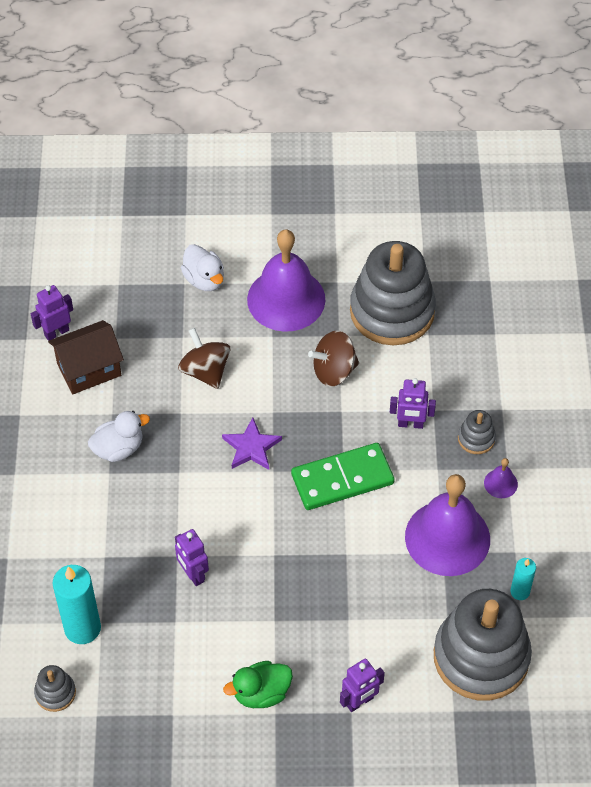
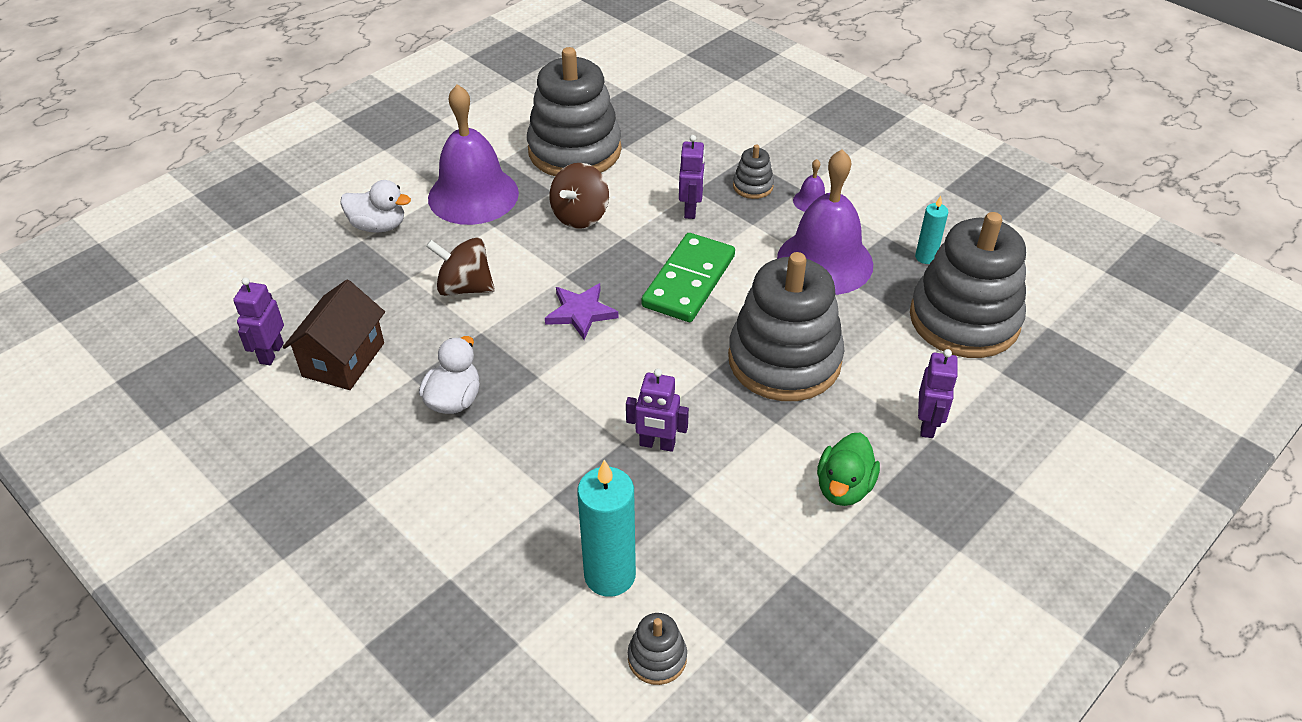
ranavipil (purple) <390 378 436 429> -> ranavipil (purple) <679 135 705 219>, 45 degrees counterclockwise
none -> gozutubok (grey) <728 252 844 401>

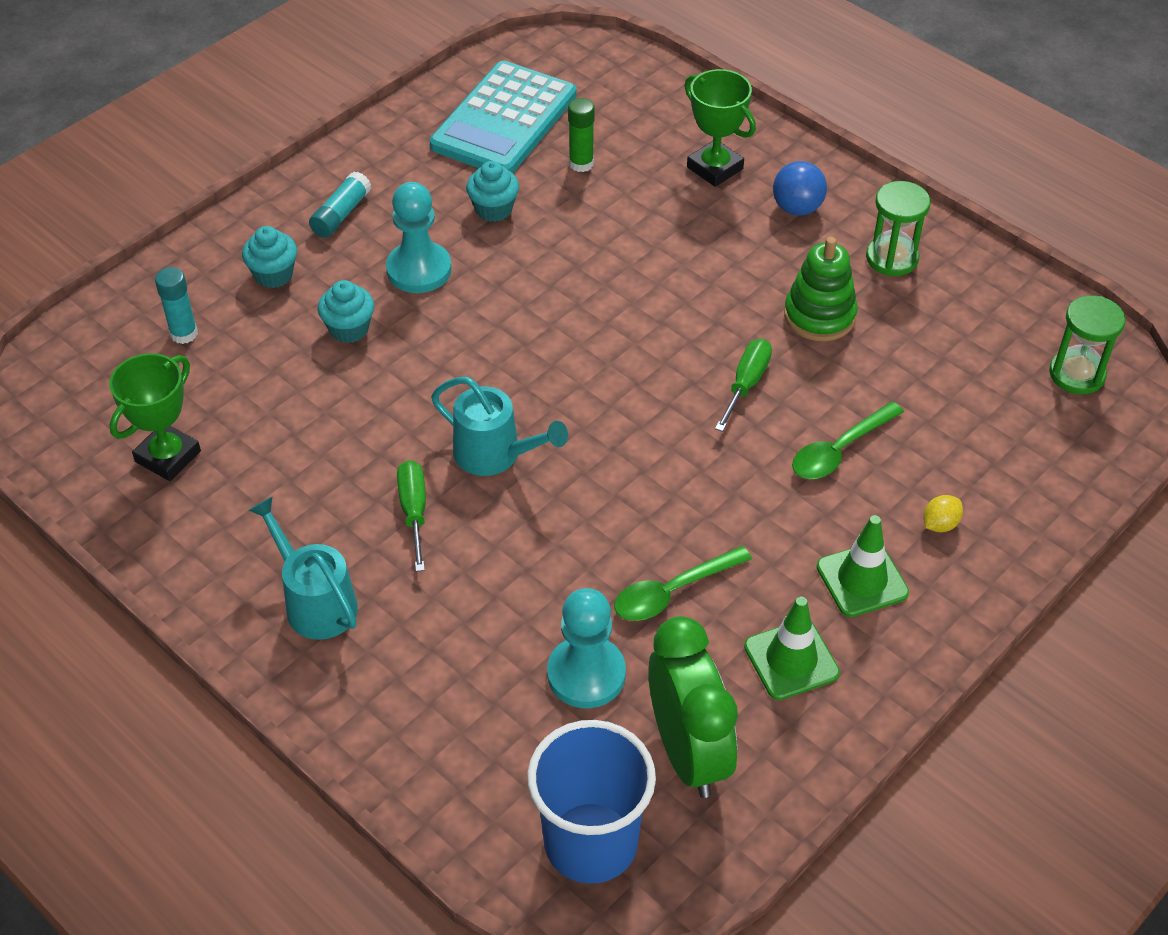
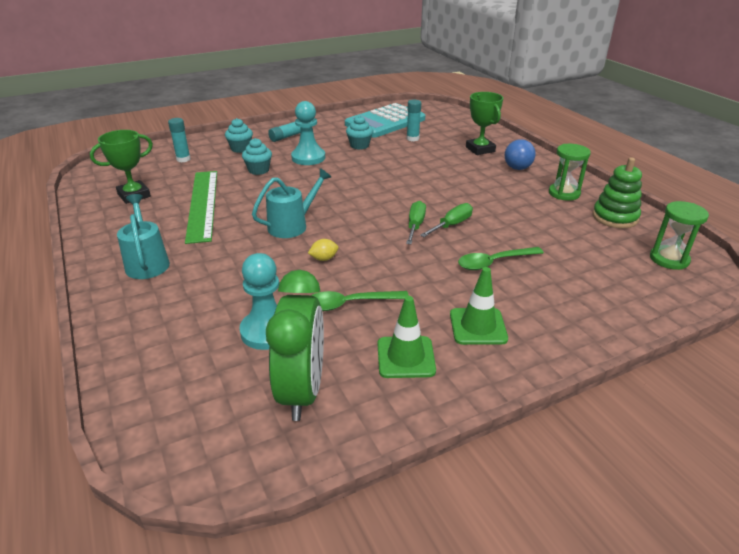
none -> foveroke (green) <185 171 217 244>
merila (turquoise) <431 377 568 476> -> merila (turquoise) <252 168 331 238>, 90 degrees counterclockwise
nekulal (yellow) <924 495 963 532> -> nekulal (yellow) <308 239 338 261>, shifted
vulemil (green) <397 460 426 572> -> vulemil (green) <406 201 426 244>, shifted
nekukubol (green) <568 98 595 172> -> nekukubol (turquoise) <407 100 421 141>
gozutubok (green) <784 237 858 341> -> gozutubok (green) <592 157 642 228>, shifted
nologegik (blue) <527 720 656 884> -> none

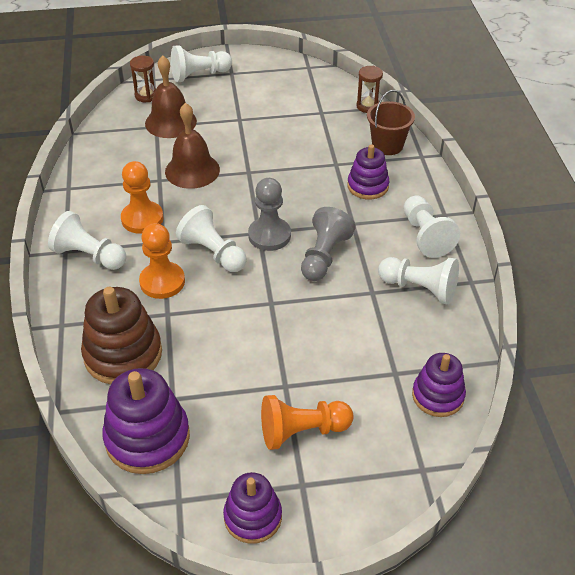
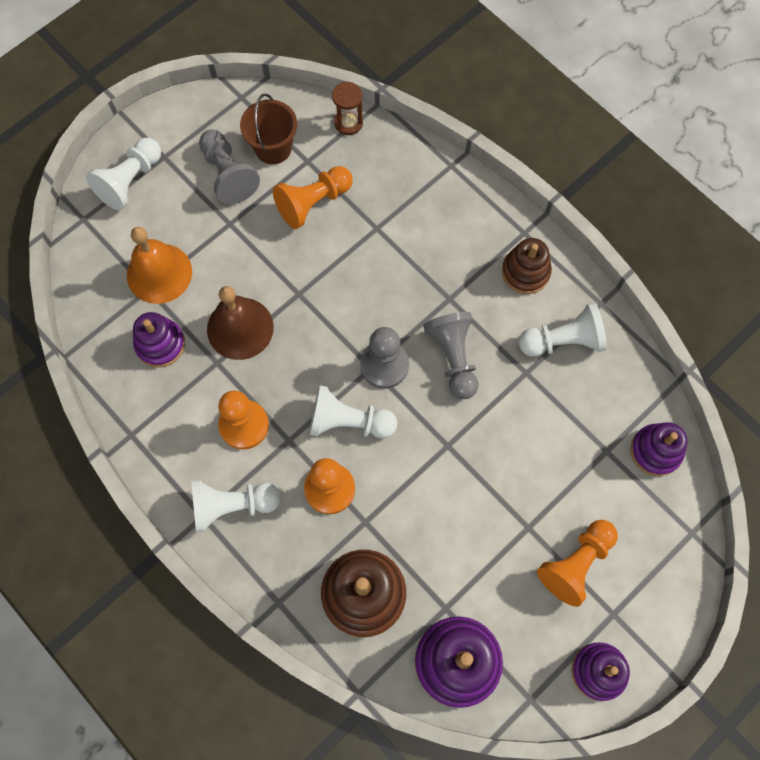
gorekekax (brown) <145 56 197 138> -> gorekekax (orange) <127 227 192 304>
gozutubok (purple) <347 144 389 200> -> gozutubok (purple) <133 312 185 368>, shifted
none -> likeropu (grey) <199 130 260 204>
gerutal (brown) <367 90 415 155> -> gerutal (brown) <240 94 297 164>, shifted
none -> likeropu (orange) <273 166 353 229>
likeropu (white) <403 196 460 258> -> gozutubok (brown) <502 238 552 294>
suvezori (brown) <130 56 156 102> -> none

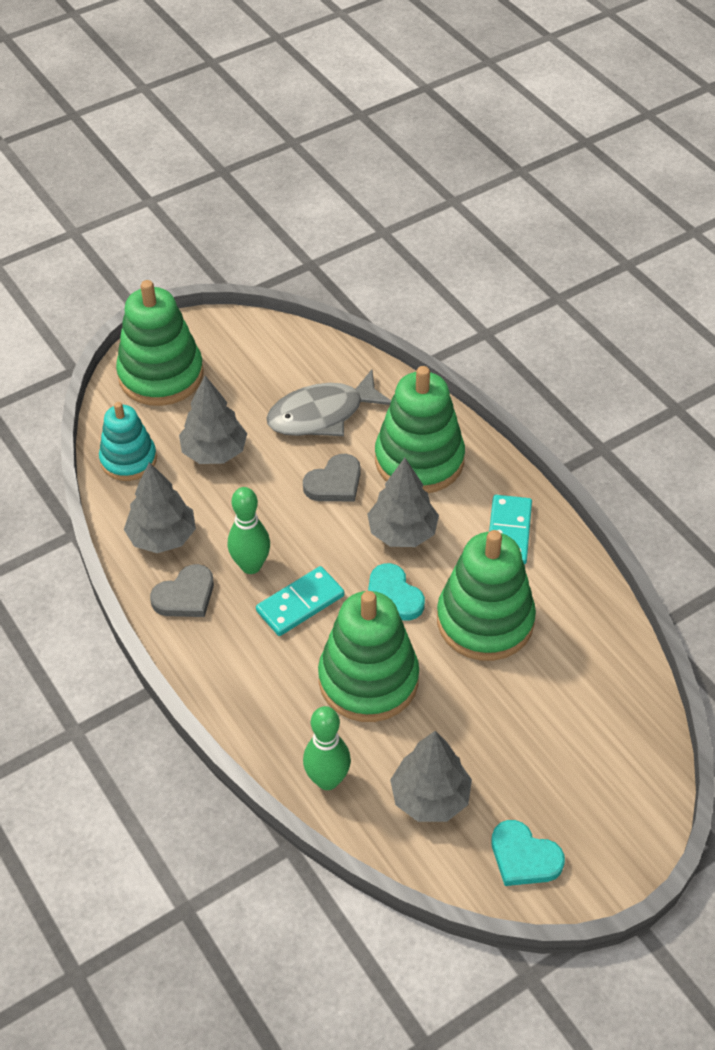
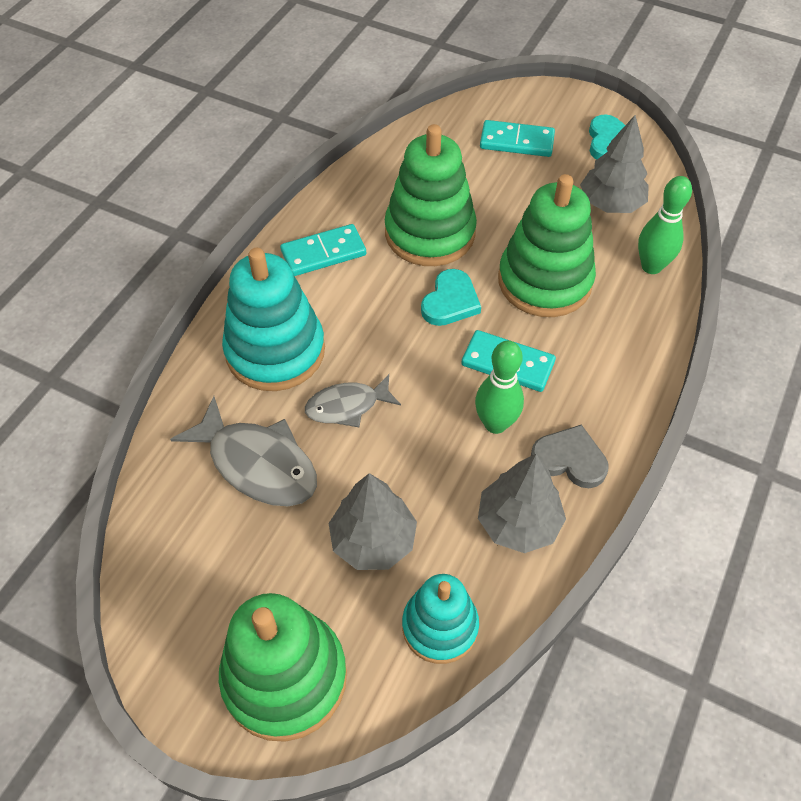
gozutubok (green) <375 366 465 493> -> gozutubok (turquoise) <222 248 325 391>
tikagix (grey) <303 454 361 501> -> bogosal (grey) <305 374 401 427>
none -> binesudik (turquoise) <480 120 555 157>
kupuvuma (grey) <367 458 439 547> -> none

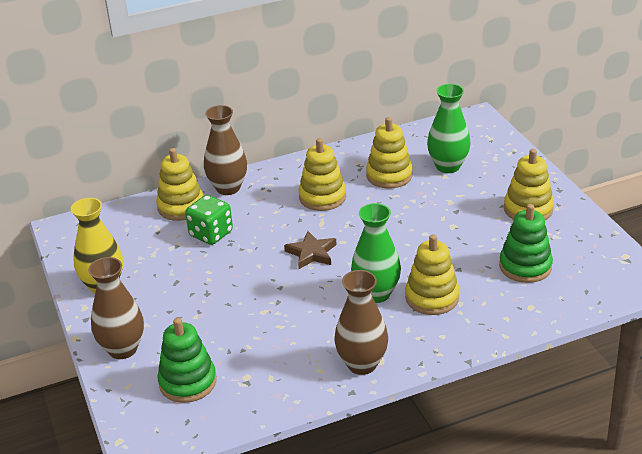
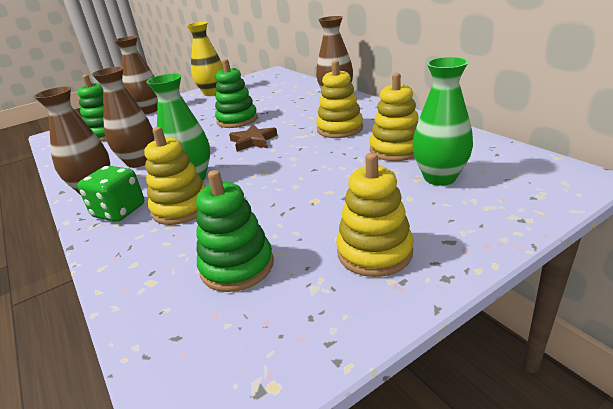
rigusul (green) <185 195 233 245> -> rigusul (green) <78 166 144 222>, shifted
none -> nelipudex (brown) <92 67 155 168>
none -> gozutubok (green) <215 59 258 128>
gozutubok (yellow) <156 148 204 221> -> none

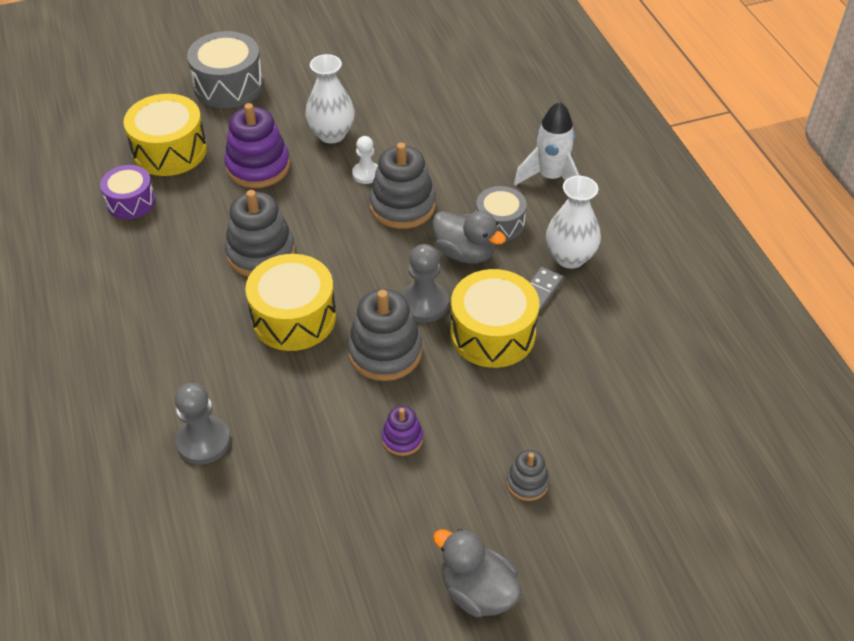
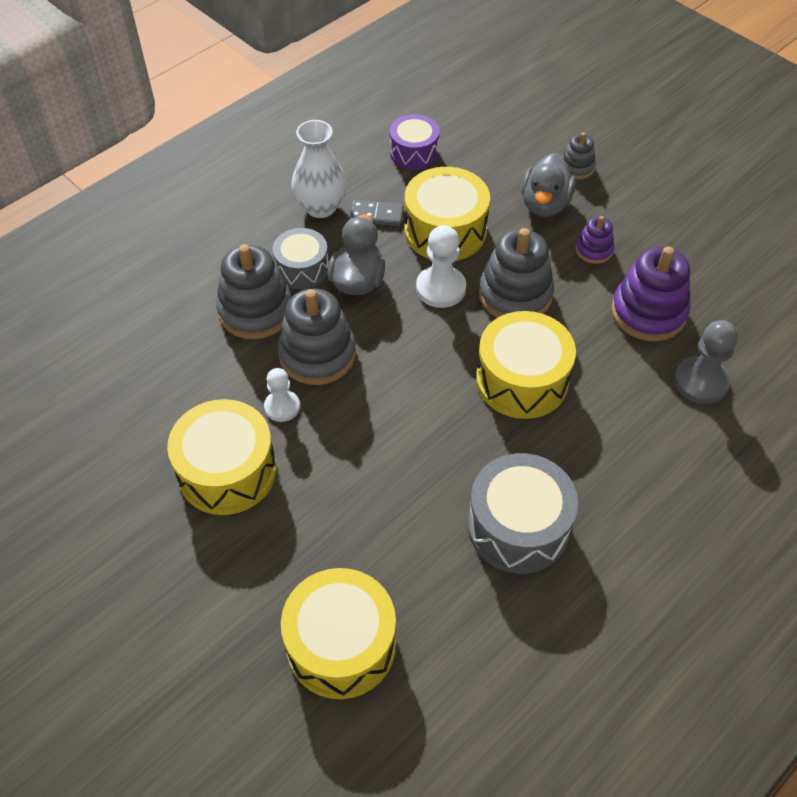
nelipudex (white) <305 54 355 143> -> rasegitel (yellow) <167 399 276 515>
gozutubok (grey) <225 190 295 277> -> gozutubok (grey) <216 244 292 339>, shifted
rasegitel (purple) <100 165 156 219> -> rasegitel (purple) <390 114 439 170>, shifted
likeropu (grey) <401 244 449 323> -> likeropu (white) <416 225 466 308>
rasegitel (grey) <187 31 264 108> -> rasegitel (grey) <468 453 578 574>, shifted
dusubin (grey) <433 529 521 617> -> dusubin (grey) <521 153 576 217>, shifted
gozutubok (purple) <224 103 290 188> -> gozutubok (purple) <611 246 690 341>, shifted
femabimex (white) <514 101 580 186> -> none

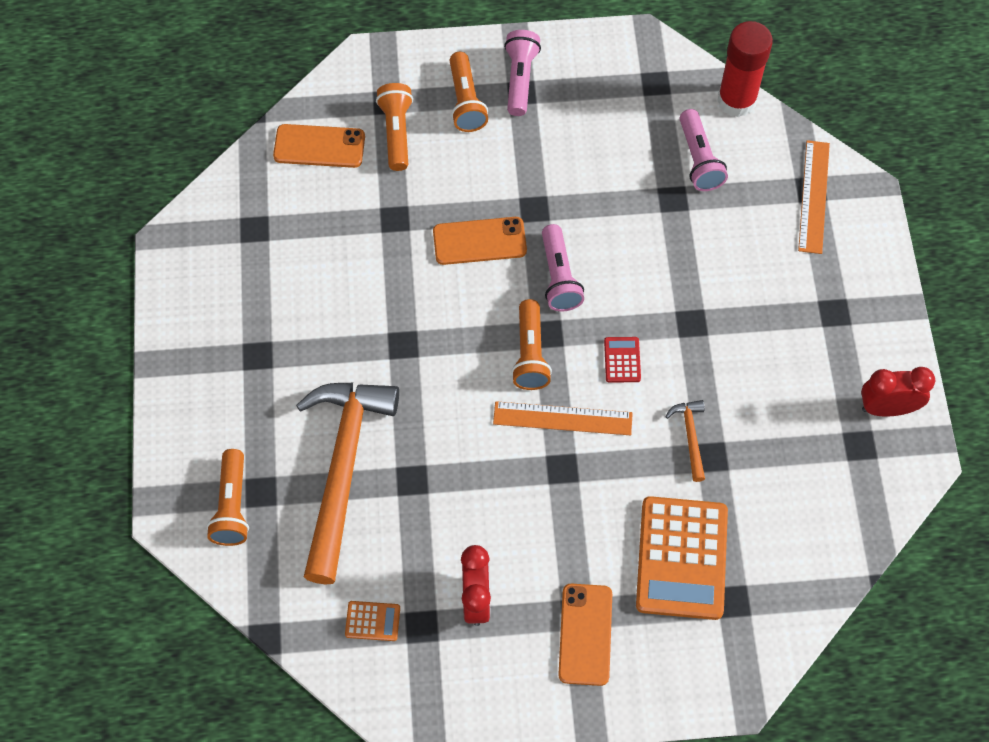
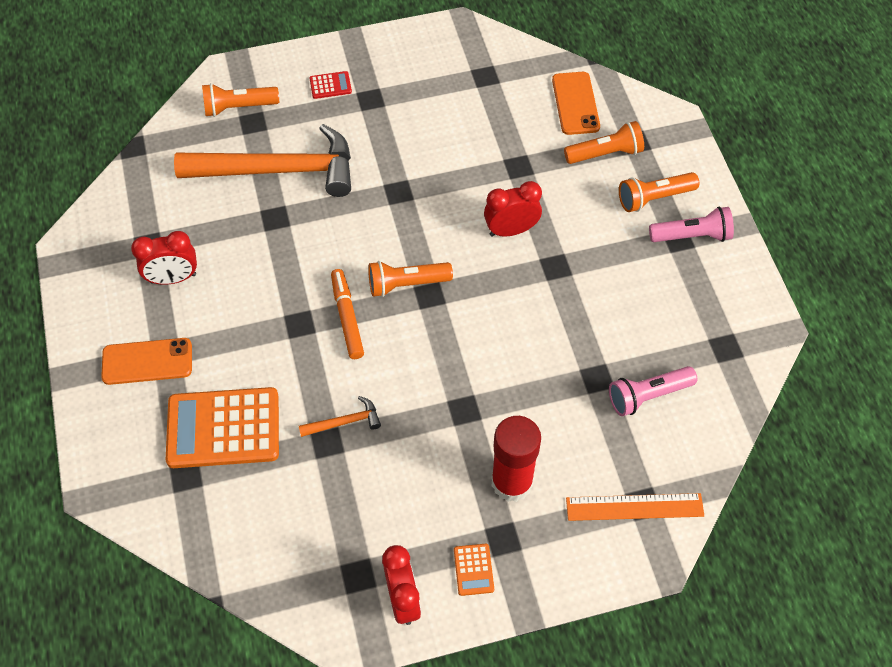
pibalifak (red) <604 337 641 383> -> pibalifak (red) <309 71 352 99>, shifted
foveroke (orange) <493 401 633 435> -> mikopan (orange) <331 269 364 359>
pibalifak (orange) <345 601 400 641> -> pibalifak (orange) <454 544 494 596>, shifted
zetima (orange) <433 217 527 265> -> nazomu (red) <484 181 542 237>
nekukubol (red) <717 21 773 117> -> nekukubol (red) <491 416 541 502>, shifted
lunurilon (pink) <542 224 584 311> -> none

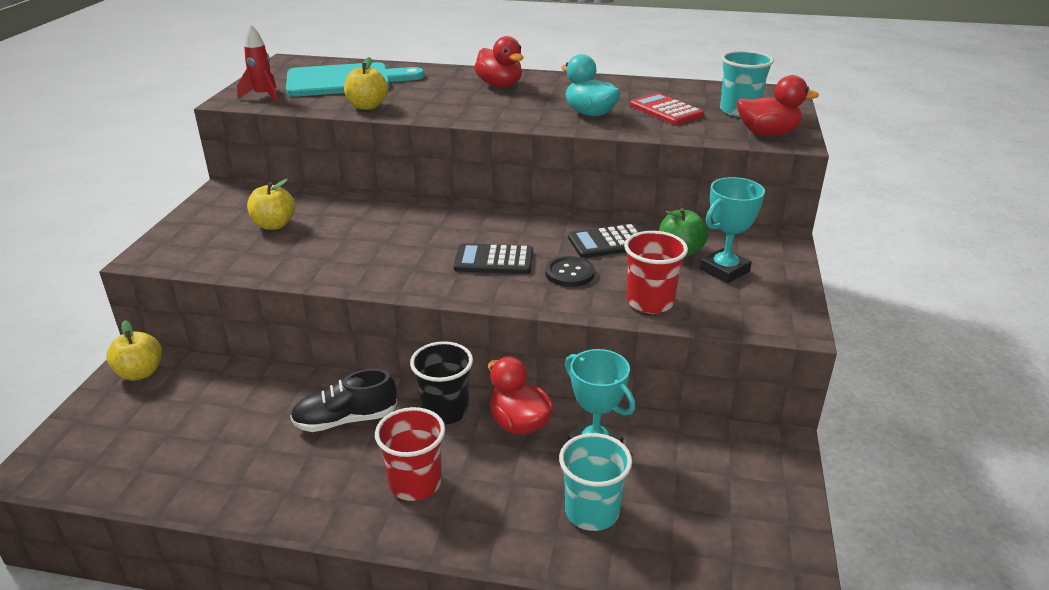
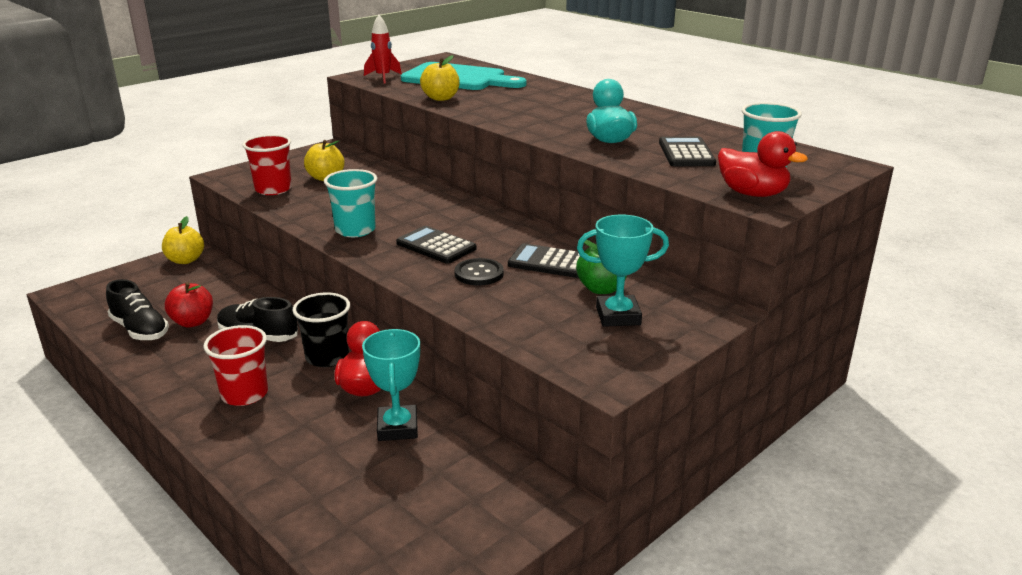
none -> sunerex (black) <106 279 169 340>
none -> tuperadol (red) <165 282 213 327>
nologegik (red) <624 231 688 313> -> nologegik (red) <242 134 292 195>, shifted
nologegik (turquoise) <559 433 632 531> -> nologegik (turquoise) <324 169 377 237>, shifted
pibalifak (red) <630 93 704 125> -> pibalifak (black) <659 137 716 166>
dusubin (red) <474 36 523 87> -> none

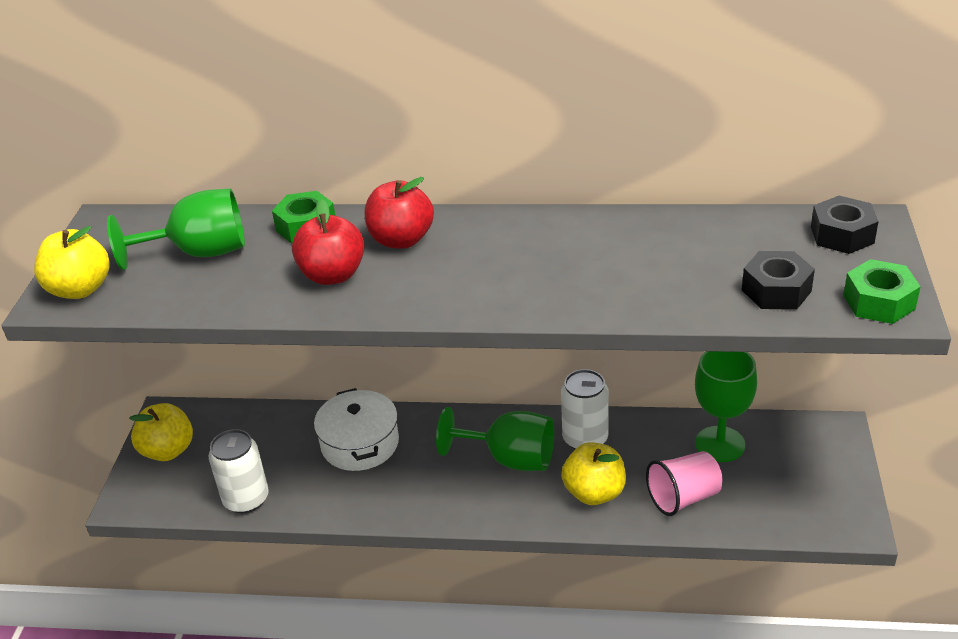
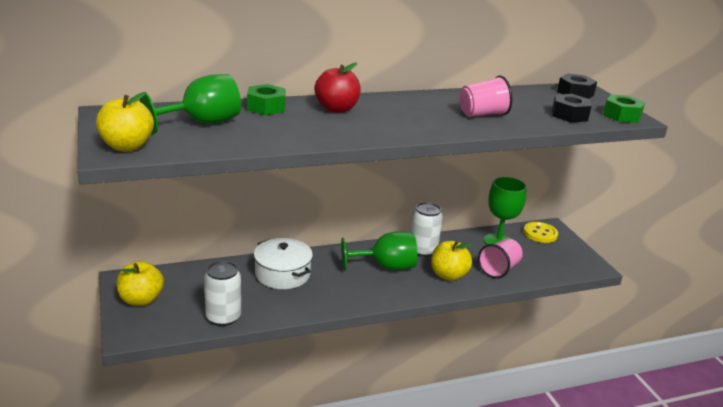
none -> nologegik (pink) <459 75 513 117>
none -> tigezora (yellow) <524 222 558 243>
tuperadol (red) <292 199 365 285> -> none

